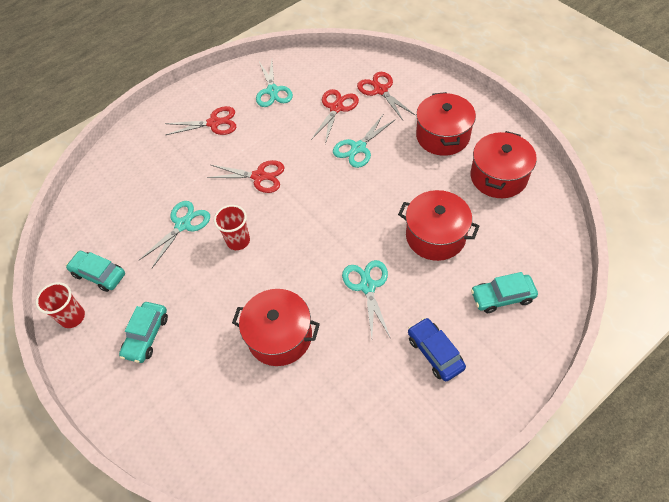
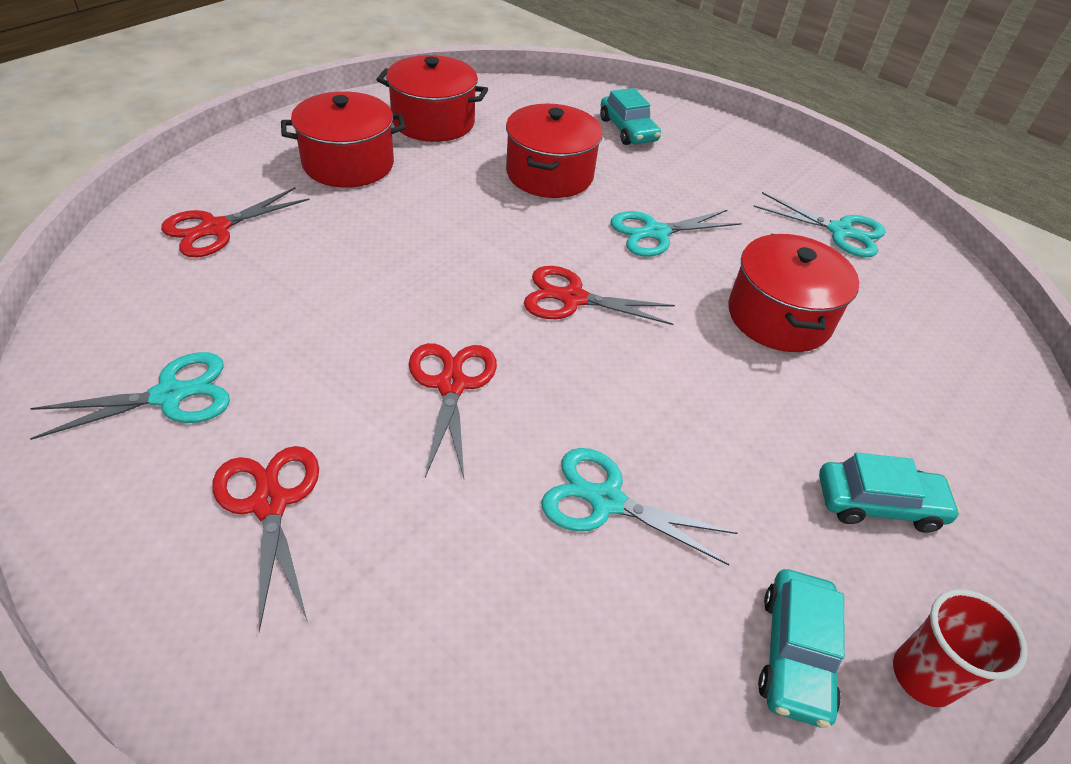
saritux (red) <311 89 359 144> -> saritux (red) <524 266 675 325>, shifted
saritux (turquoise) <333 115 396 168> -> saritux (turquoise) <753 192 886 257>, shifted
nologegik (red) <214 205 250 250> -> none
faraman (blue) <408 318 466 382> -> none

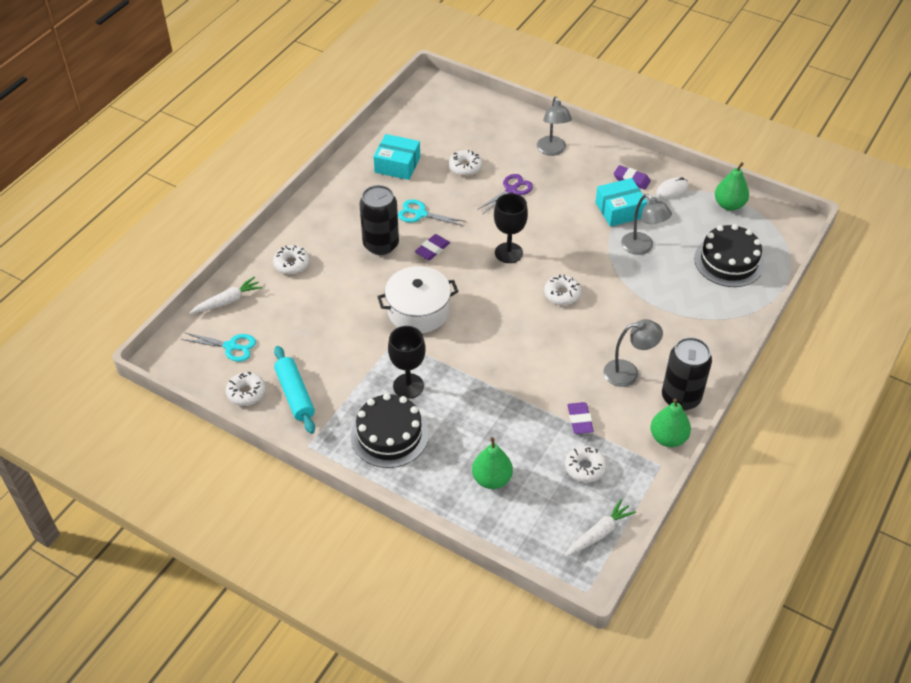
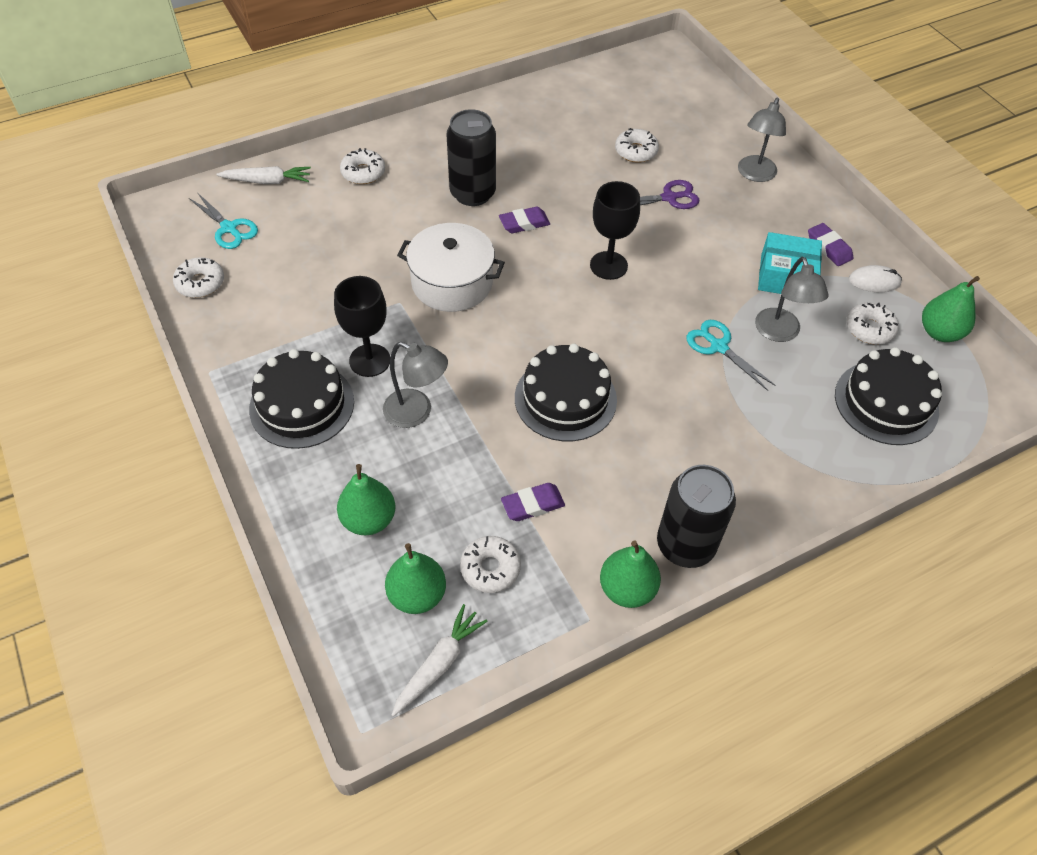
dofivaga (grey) <603 319 663 387> -> dofivaga (grey) <383 342 448 428>, shifted
none -> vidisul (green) <385 543 446 614>
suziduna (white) <565 499 636 557> -> suziduna (white) <392 604 488 717>, 45 degrees counterclockwise
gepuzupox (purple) <567 402 594 434> -> gepuzupox (purple) <501 483 565 521>, 45 degrees clockwise
none -> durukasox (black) <515 344 617 441>
saritux (turquoise) <398 199 467 226> -> saritux (turquoise) <687 320 776 391>, shifted
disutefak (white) <544 275 581 305> -> disutefak (white) <846 303 899 344>, shifted
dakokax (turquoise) <274 346 315 434> -> none
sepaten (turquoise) <373 134 420 180> -> none

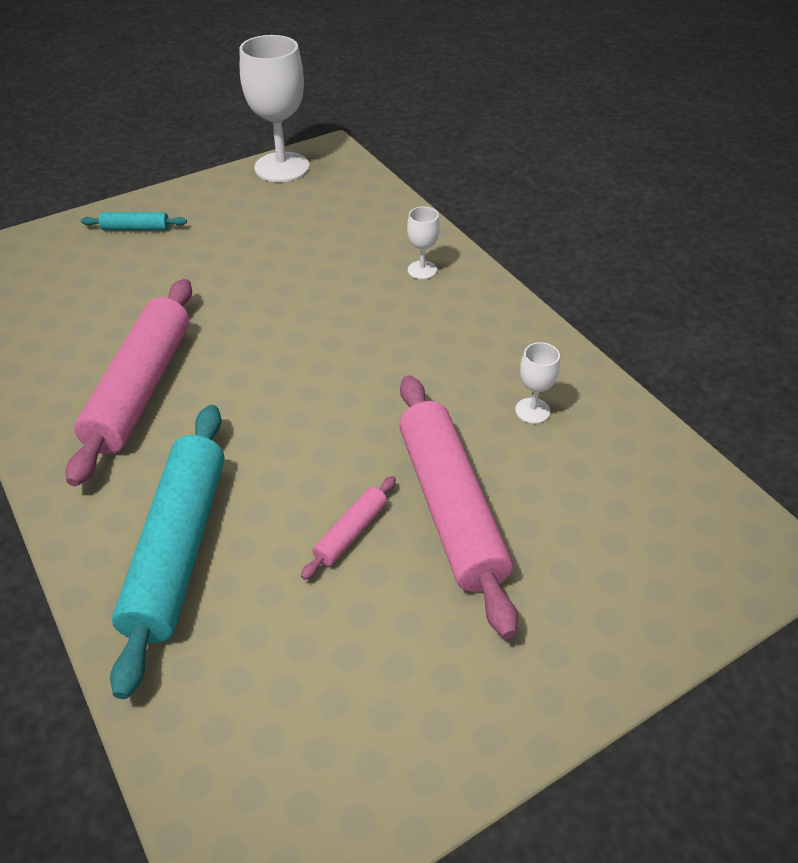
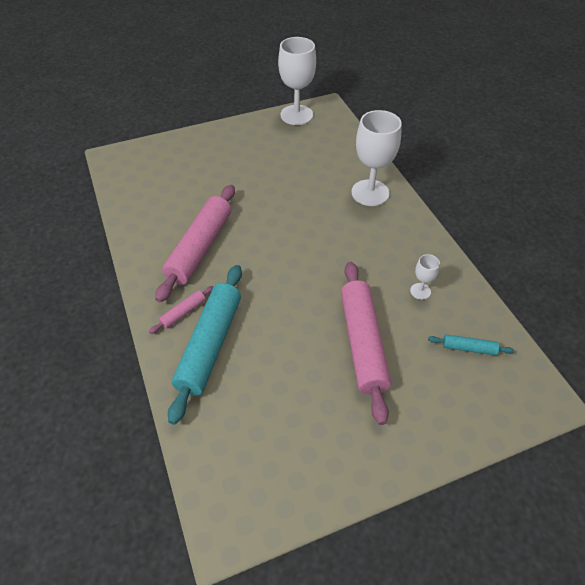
dakokax (pink) <301 476 396 580> -> dakokax (pink) <149 286 213 334>, shifted
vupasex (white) <407 207 440 279> -> vupasex (white) <351 110 402 206>, x2.15
dakokax (turquoise) <81 212 187 230> -> dakokax (turquoise) <428 334 514 356>, shifted

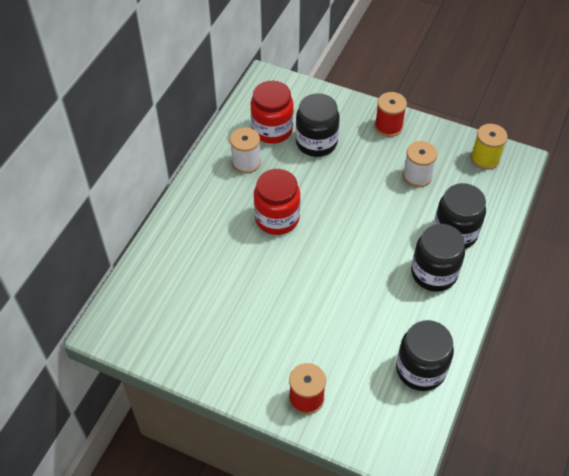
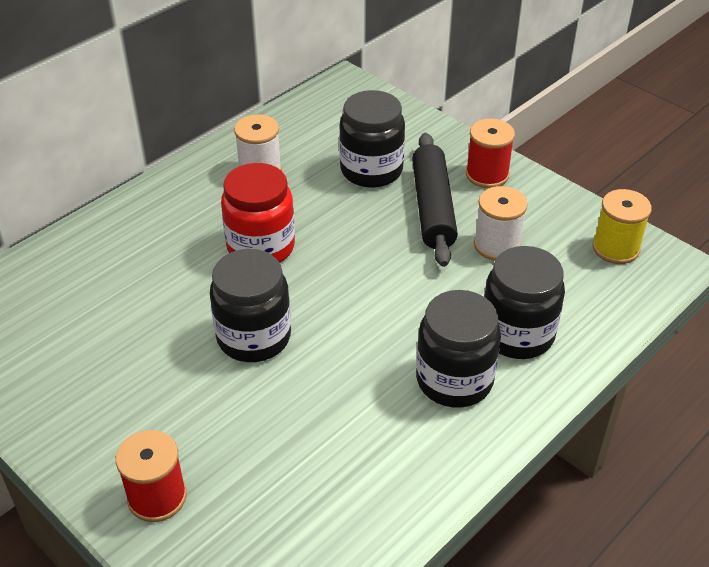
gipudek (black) <396 320 454 391> -> gipudek (black) <210 249 291 362>, shifted
none -> dakokax (black) <412 133 458 267>
gipudek (red) <251 81 294 144> -> none

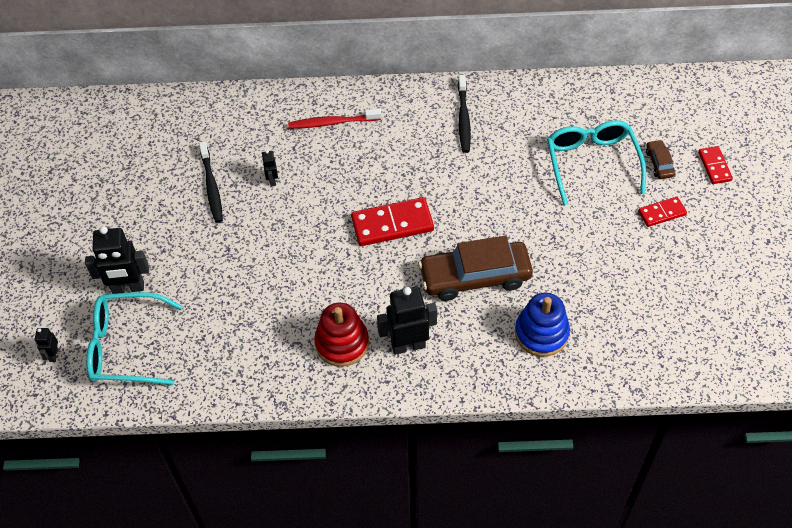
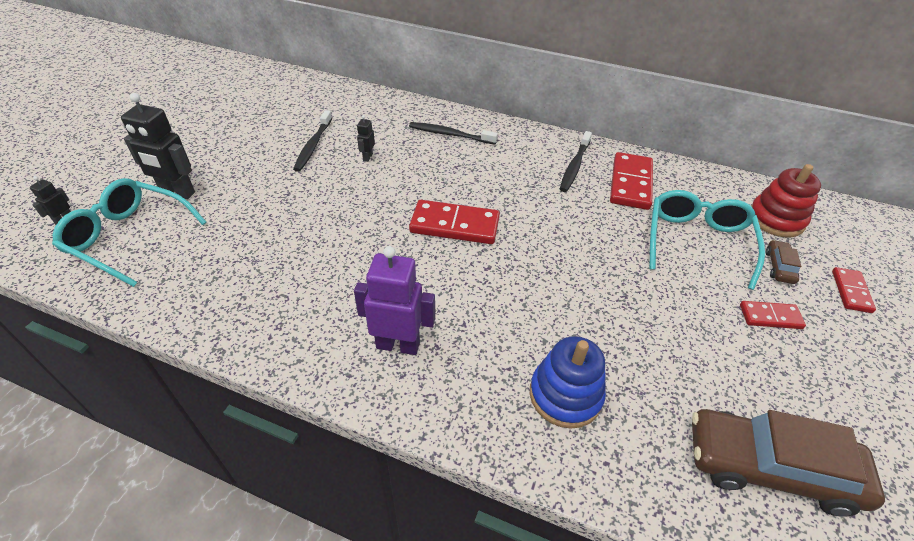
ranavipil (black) <377 287 437 355> -> ranavipil (purple) <354 246 435 355>
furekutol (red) <288 109 381 129> -> furekutol (black) <409 122 498 145>
none -> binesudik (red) <610 152 653 210>
faraman (brown) <418 236 533 301> -> faraman (brown) <692 409 885 517>, shifted
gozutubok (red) <314 303 369 367> -> gozutubok (red) <751 164 821 237>, shifted

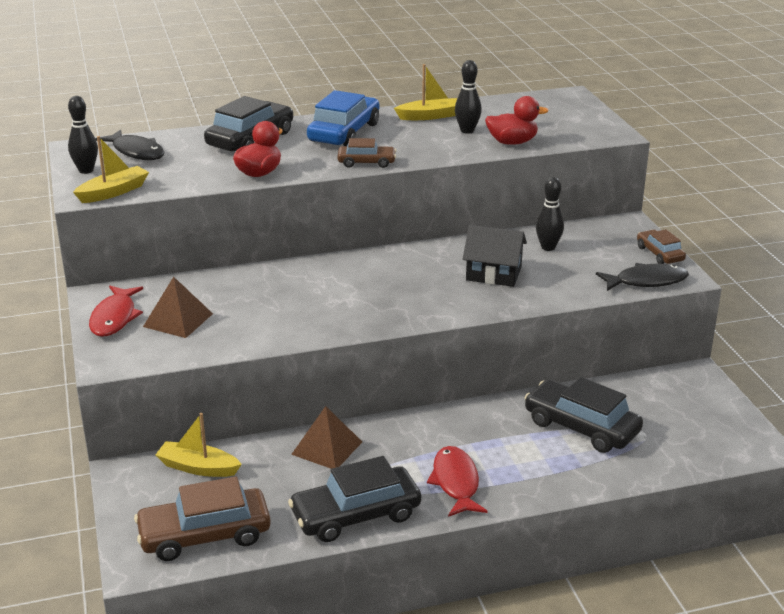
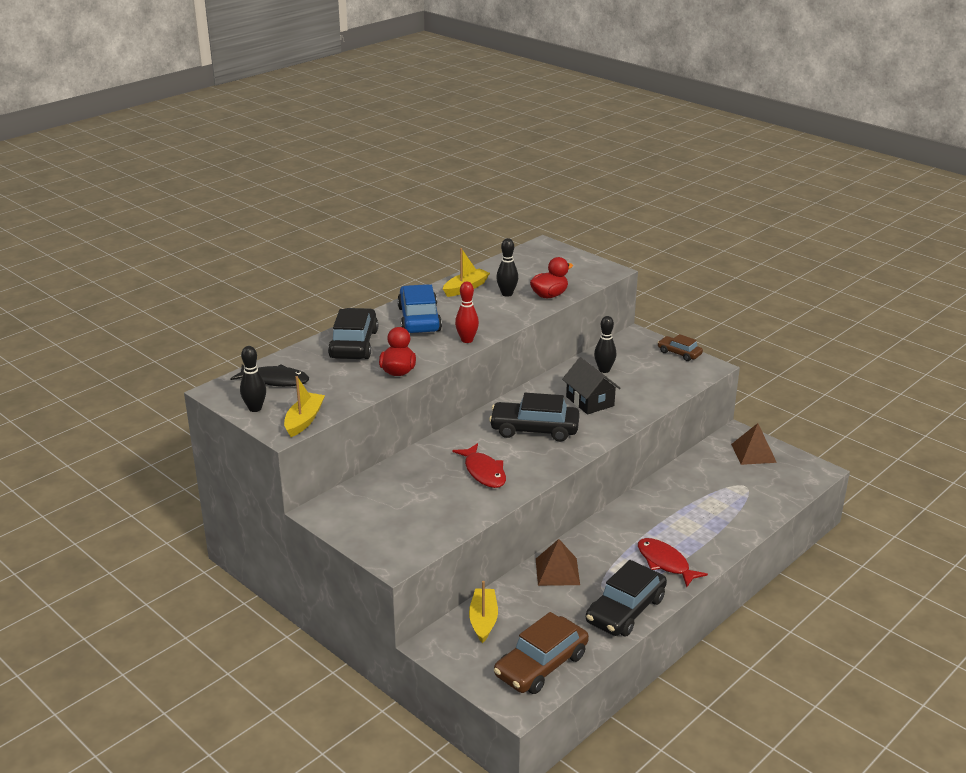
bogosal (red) <89 286 143 337> -> bogosal (red) <452 443 506 488>, shifted
faraman (brown) <337 138 396 168> -> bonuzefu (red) <455 282 479 343>
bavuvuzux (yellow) <155 413 242 477> -> bavuvuzux (yellow) <469 581 498 643>, 105 degrees clockwise
faraman (black) <524 377 643 453> -> faraman (black) <489 393 580 442>, shifted
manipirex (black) <463 225 527 287> -> manipirex (black) <562 357 620 415>, 75 degrees clockwise
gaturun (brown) <143 277 213 338> -> gaturun (brown) <731 423 777 465>, shifted
bogosal (black) <596 263 689 291> -> none

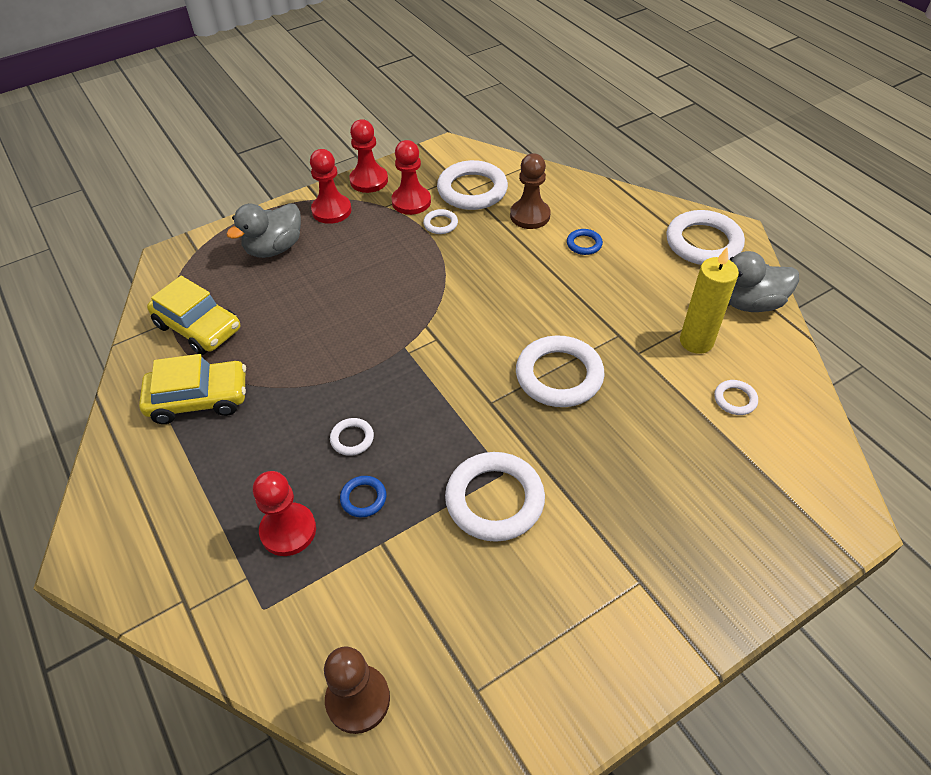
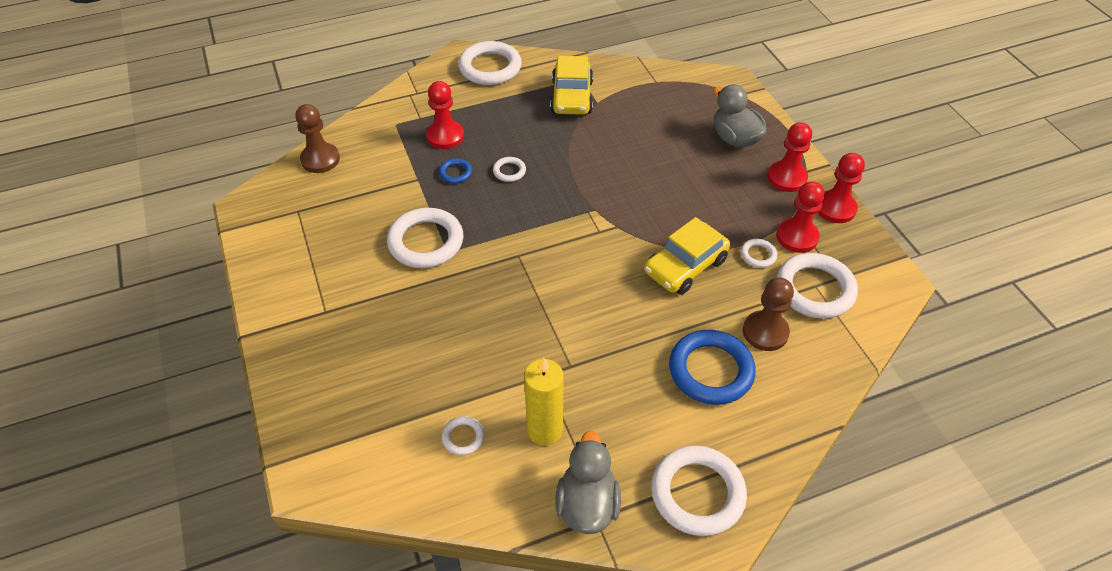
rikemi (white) <516 335 605 407> -> rikemi (white) <458 41 522 85>, shifted
faraman (yellow) <147 276 240 355> -> faraman (yellow) <644 217 730 295>, shifted
rikemi (blue) <567 229 603 255> -> rikemi (blue) <669 330 756 405>, x2.12

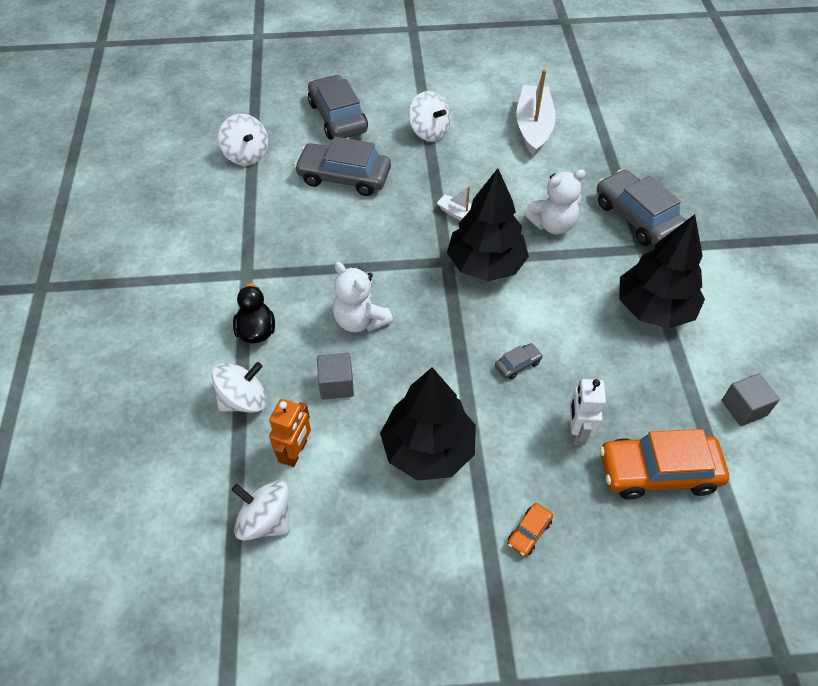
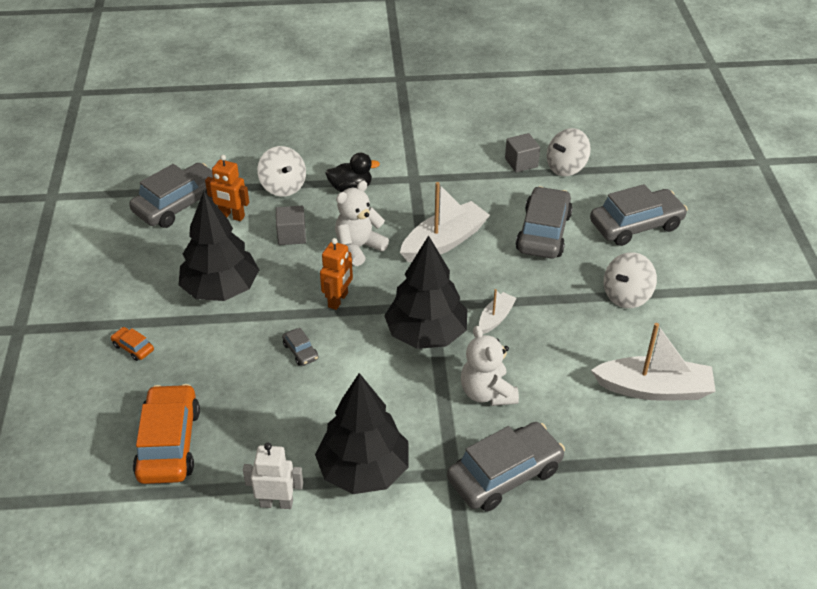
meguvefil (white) <231 480 290 541> -> faraman (grey) <129 163 213 228>
ranavipil (white) <570 379 606 445> -> ranavipil (white) <243 443 303 509>, shifted
none -> ranavipil (orange) <320 238 353 310>
none -> bavuvuzux (white) <400 182 490 262>
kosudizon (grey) <721 374 780 426> -> kosudizon (grey) <505 133 540 173>, shifted

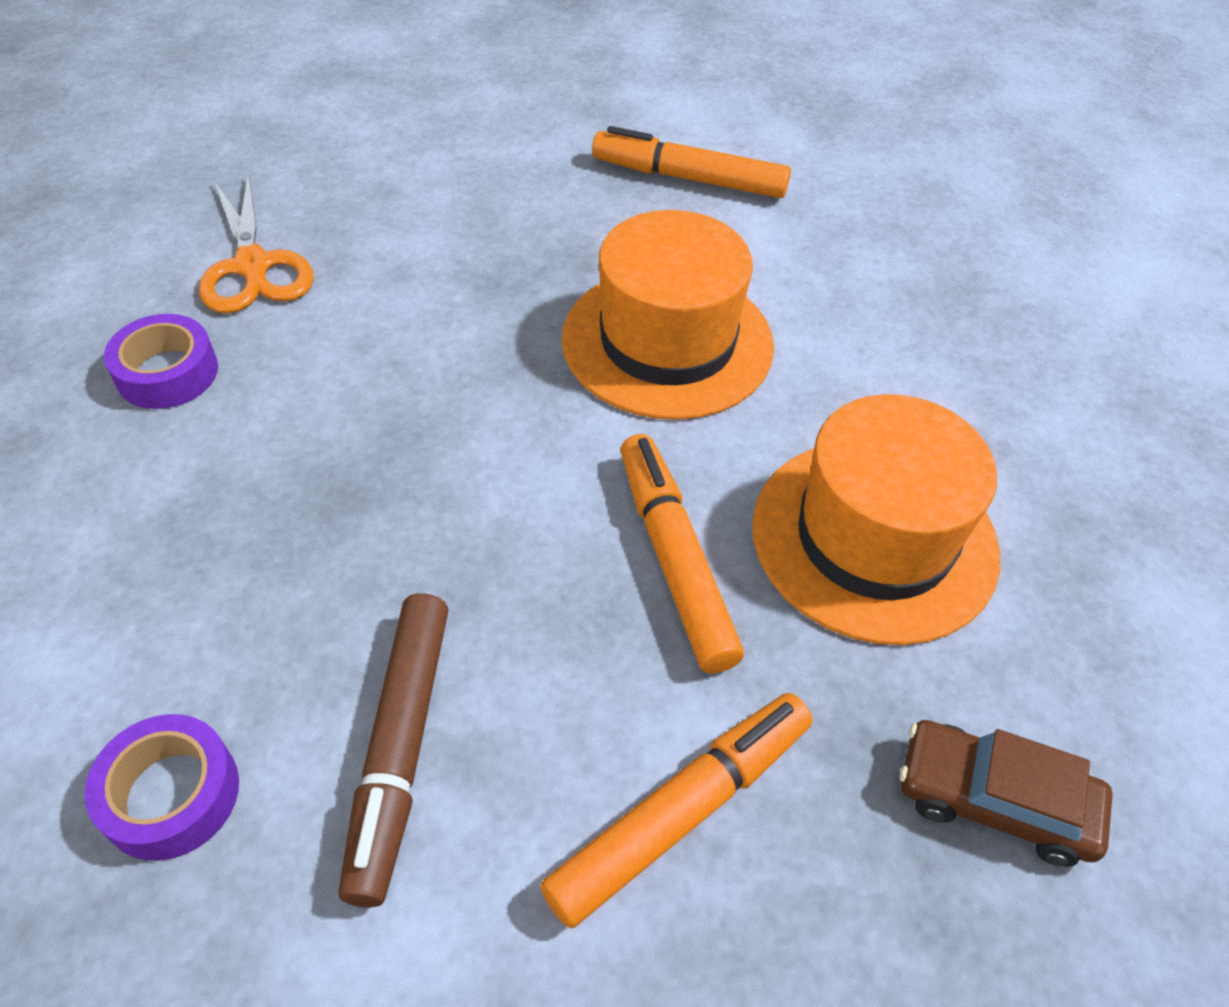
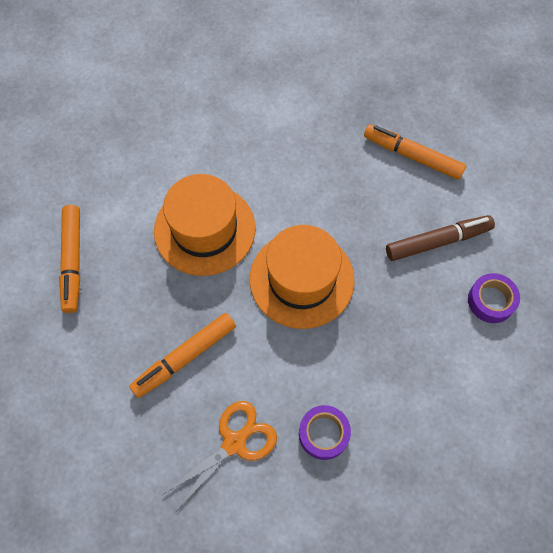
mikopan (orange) <621 434 744 674> -> mikopan (orange) <129 313 236 398>, shifted
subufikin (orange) <752 394 1000 645> -> subufikin (orange) <250 225 354 329>, shifted
faraman (brown) <900 720 1113 867> -> none

